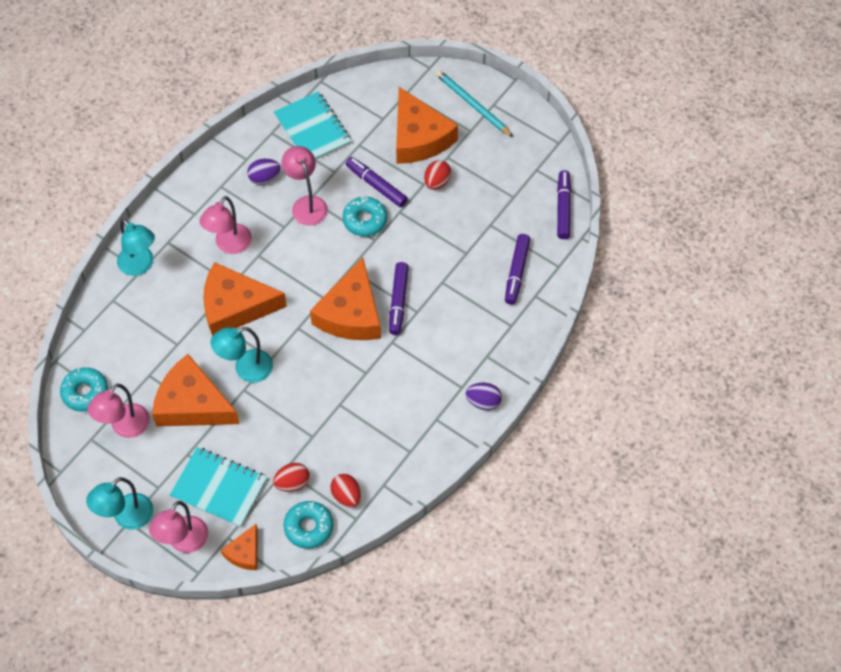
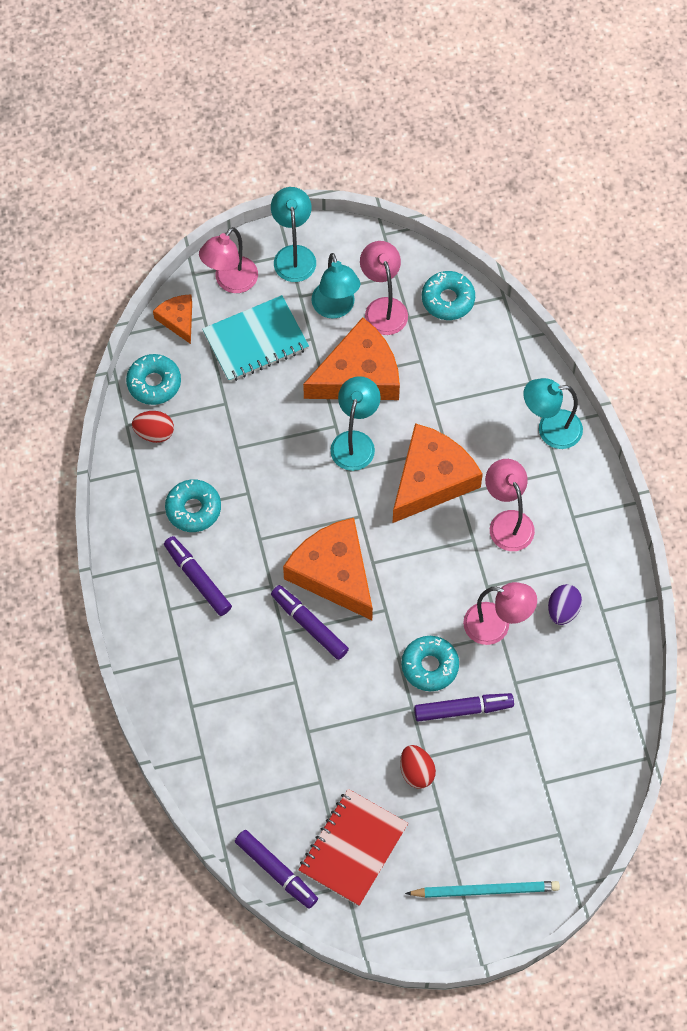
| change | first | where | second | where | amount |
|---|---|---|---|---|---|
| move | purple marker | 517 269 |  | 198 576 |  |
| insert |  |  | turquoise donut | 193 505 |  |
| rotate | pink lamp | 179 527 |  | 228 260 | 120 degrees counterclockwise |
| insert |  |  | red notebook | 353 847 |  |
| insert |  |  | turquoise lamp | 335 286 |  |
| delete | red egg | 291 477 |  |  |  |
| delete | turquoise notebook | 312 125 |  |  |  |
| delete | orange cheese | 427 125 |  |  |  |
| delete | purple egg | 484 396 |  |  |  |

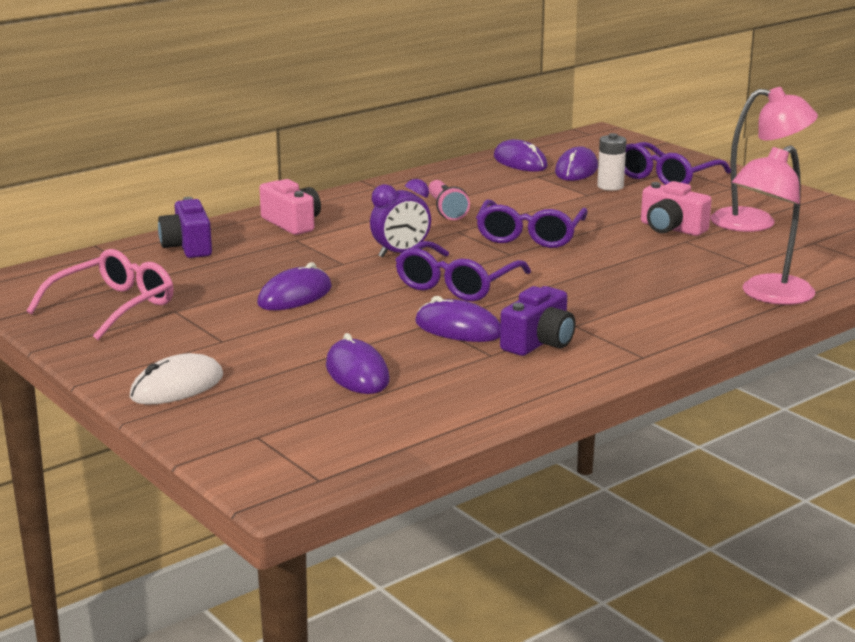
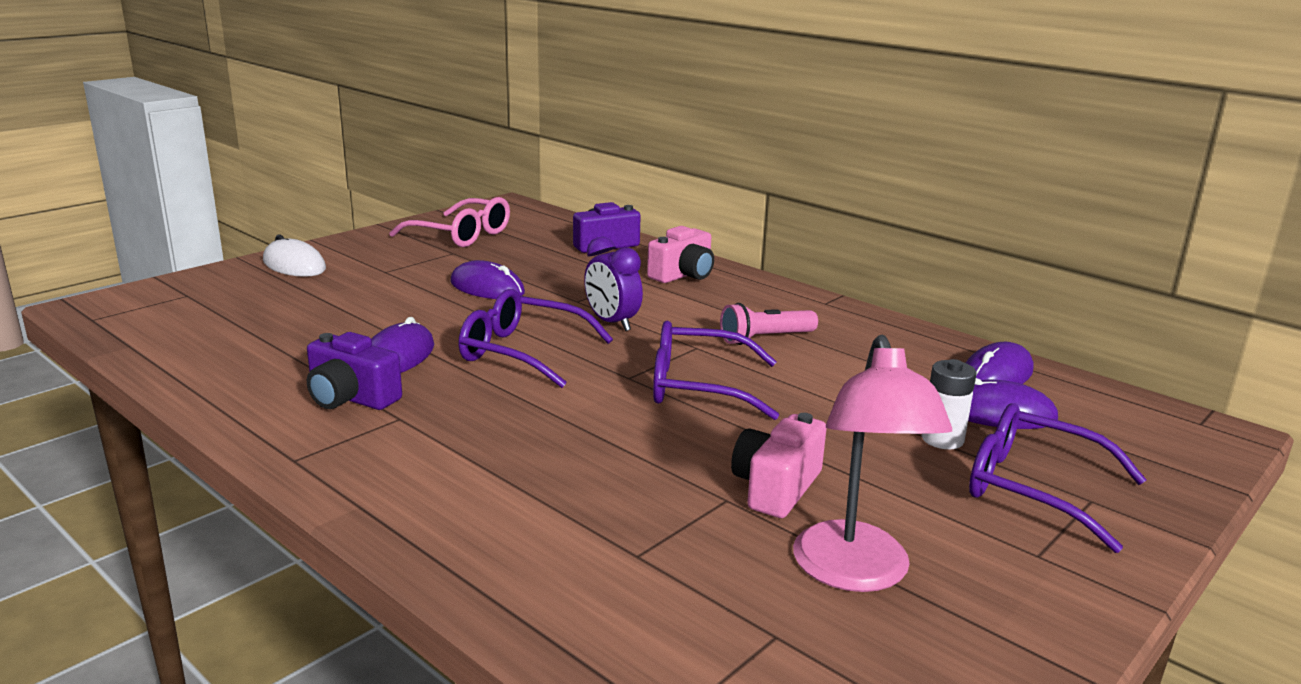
| change | first | where | second | where | amount |
|---|---|---|---|---|---|
| delete | purple mouse | 357 363 |  |  |  |
| delete | pink lamp | 773 225 |  |  |  |

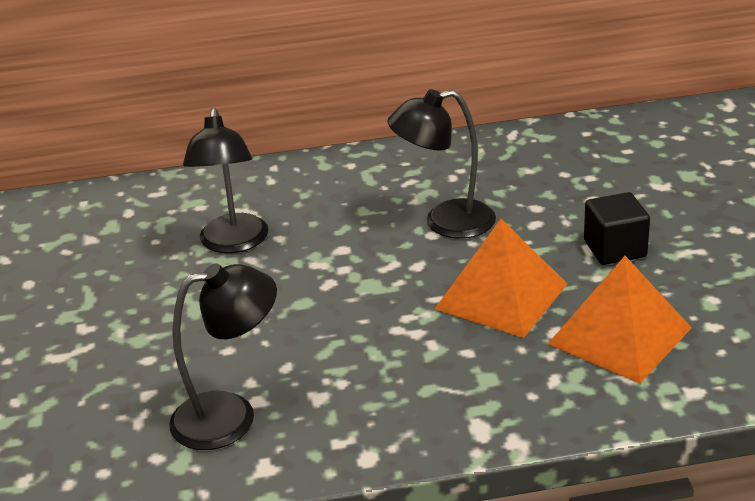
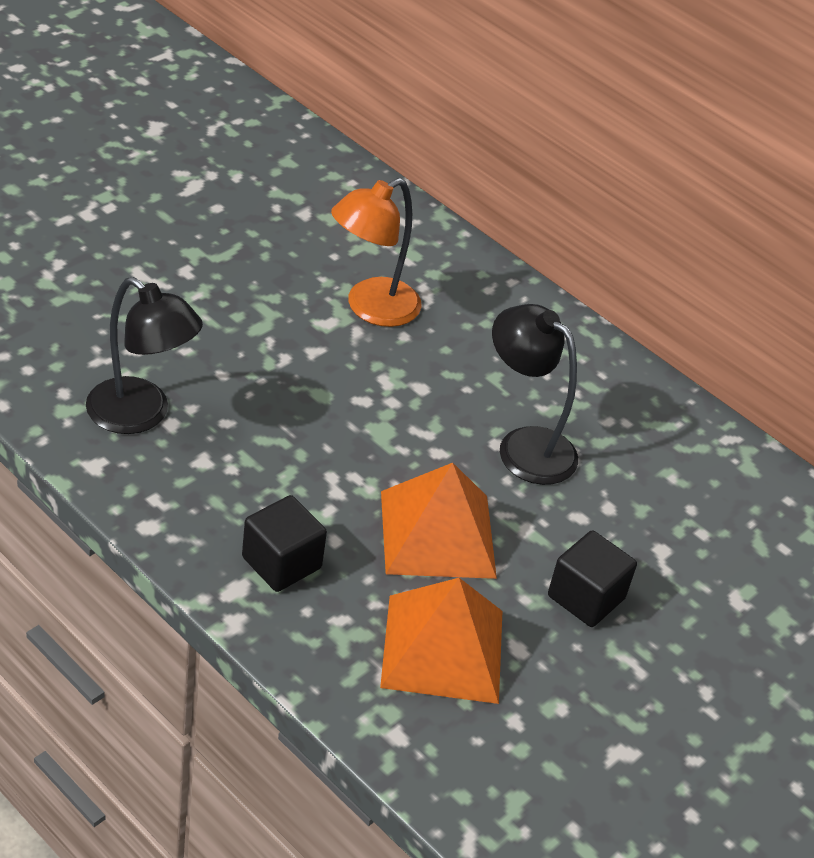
| change | first | where | second | where | amount |
|---|---|---|---|---|---|
| insert |  |  | black cube | 284 543 |  |
| recolor | black lamp | 225 180 | orange lamp | 376 252 |  |

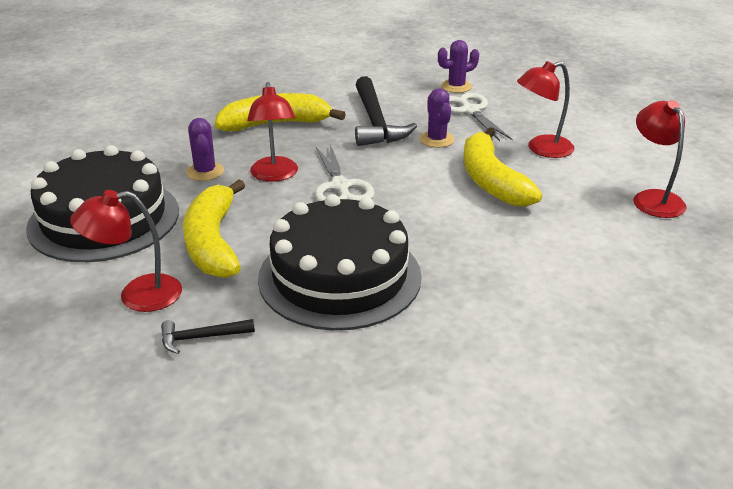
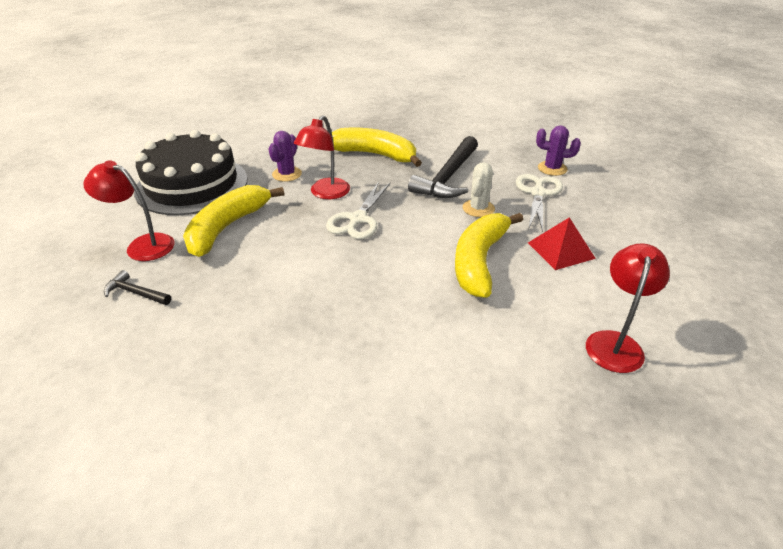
| change | first | where | second | where | amount |
|---|---|---|---|---|---|
| recolor | purple cactus | 437 118 | white cactus | 479 189 |  |
| replace | red lamp | 545 109 | red pyramid | 562 243 |  |
| delete | black cake | 340 262 |  |  |  |

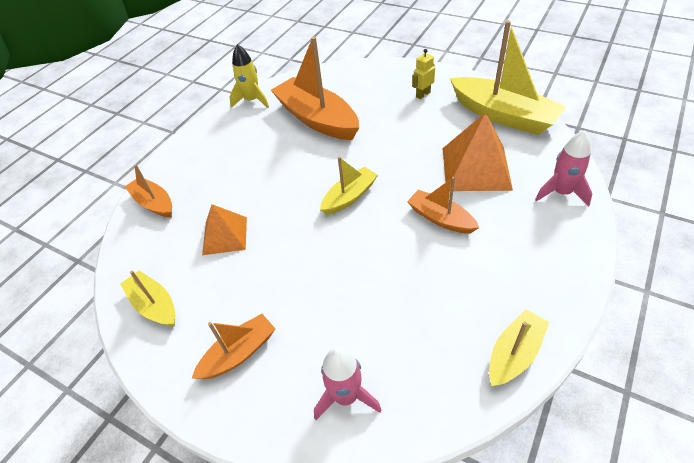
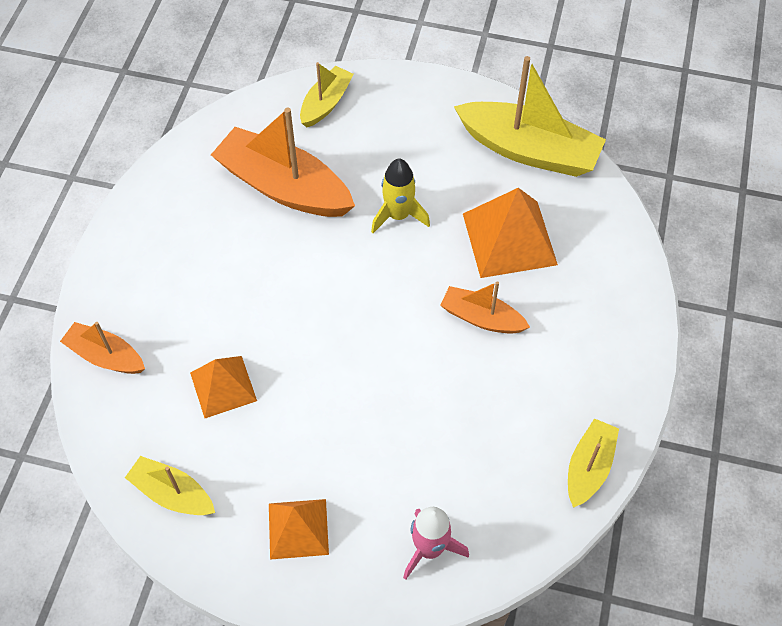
| change | first | where | second | where | amount |
|---|---|---|---|---|---|
| replace | orange boat | 233 346 | orange pyramid | 299 529 |  |
| move | yellow boat | 349 186 |  | 327 94 |  |
| move | yellow rocket | 249 76 |  | 400 196 |  |
| delete | yellow robot | 423 74 |  |  |  |
| delete | pink rocket | 563 168 |  |  |  |

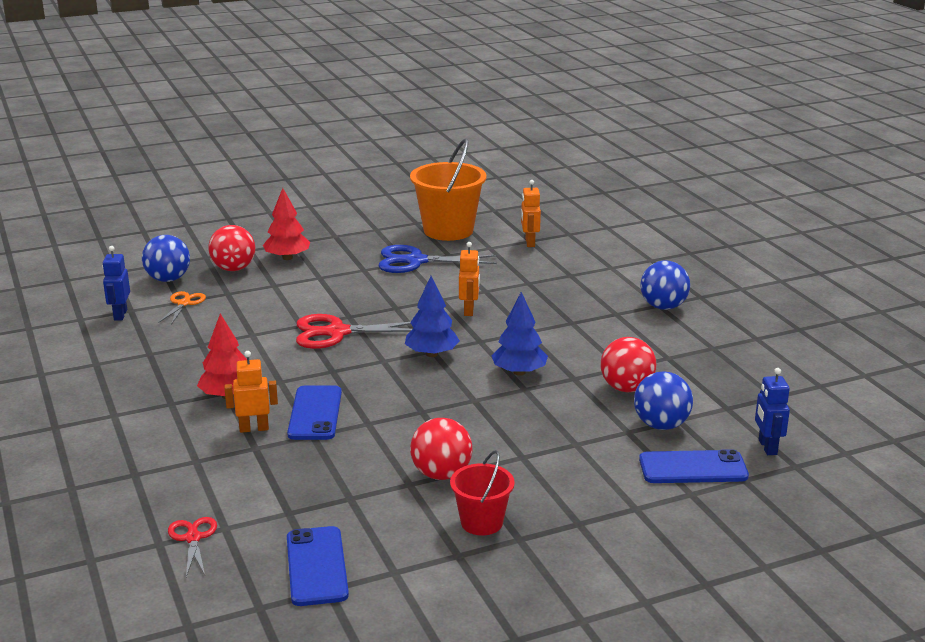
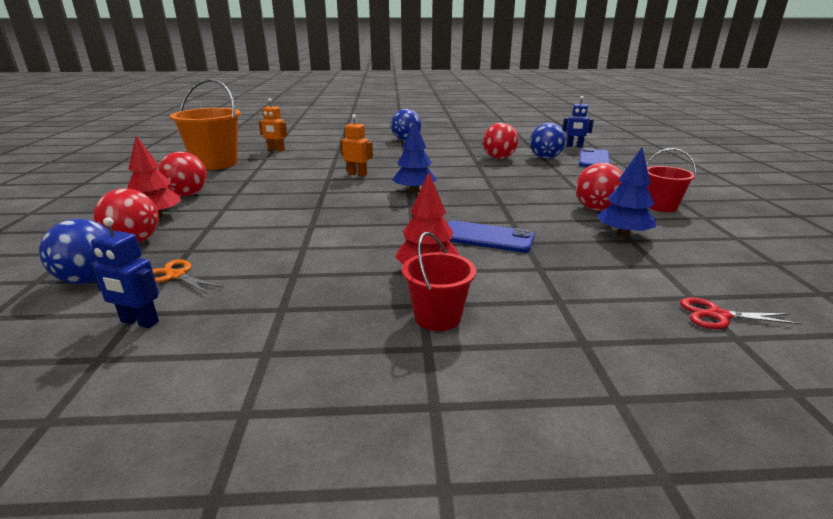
| change | first | where | second | where | amount |
|---|---|---|---|---|---|
| insert |  |  | red ball | 182 173 |  |
| insert |  |  | red bucket | 439 281 |  |
| move | blue tree | 519 334 |  | 626 192 |  |
| delete | orange robot | 251 392 |  |  |  |
| delete | blue phone | 318 566 |  |  |  |
| delete | red scissors | 354 331 |  |  |  |
| delete | blue scissors | 438 259 |  |  |  |

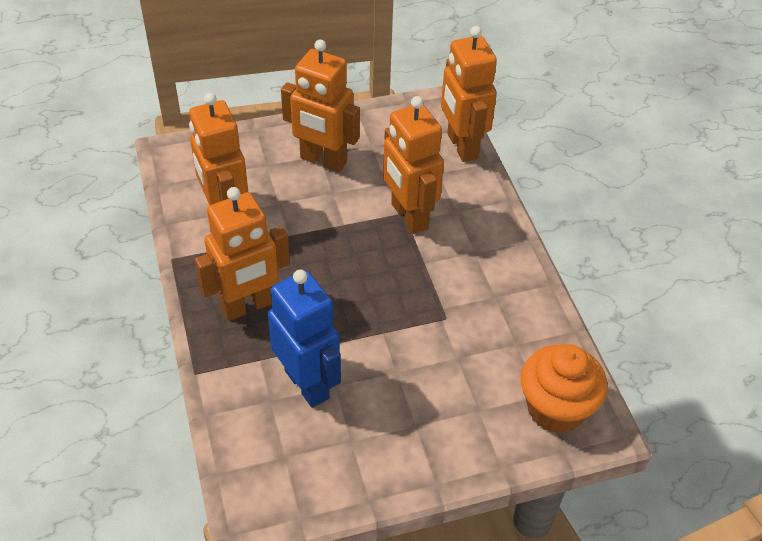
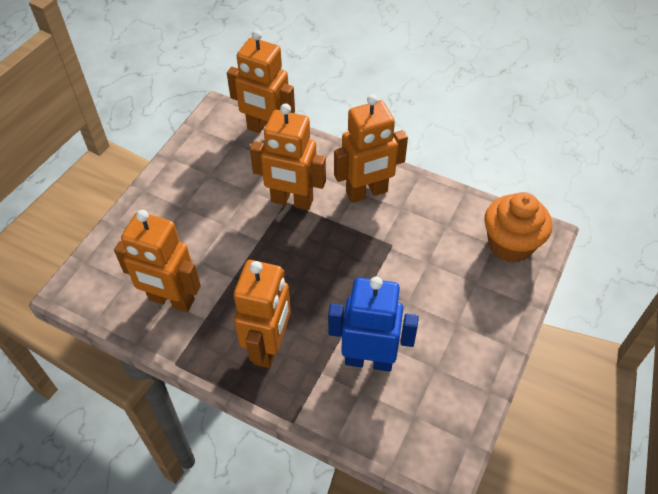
| change | first | where | second | where | amount |
|---|---|---|---|---|---|
| move | orange robot | 320 105 |  | 371 148 |  |

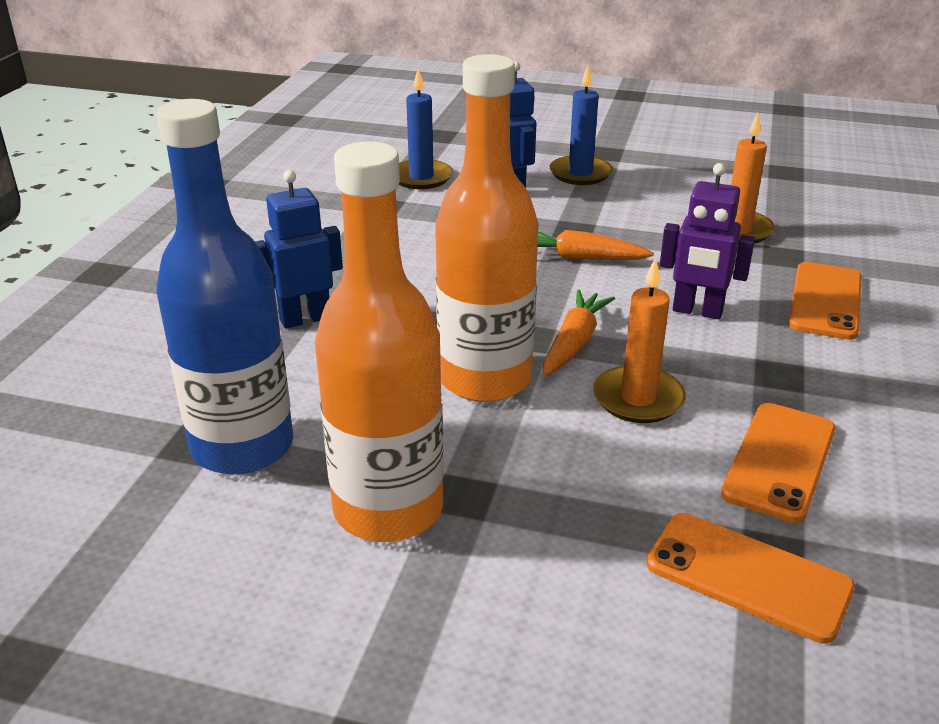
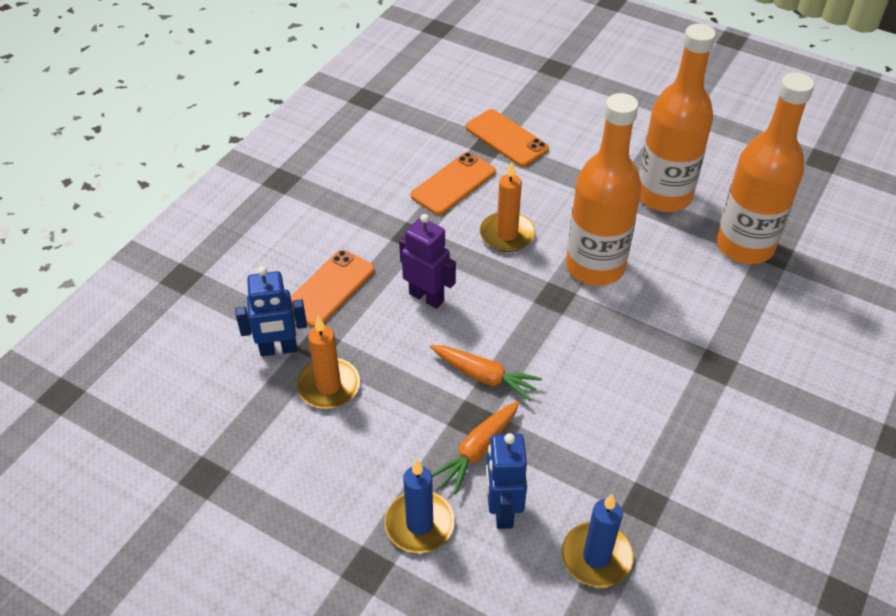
| change | first | where | second | where | amount |
|---|---|---|---|---|---|
| move | blue robot | 299 249 |  | 271 311 |  |
| move | orange carrot | 579 332 |  | 475 447 |  |
| recolor | blue bottle | 224 287 | orange bottle | 765 168 |  |

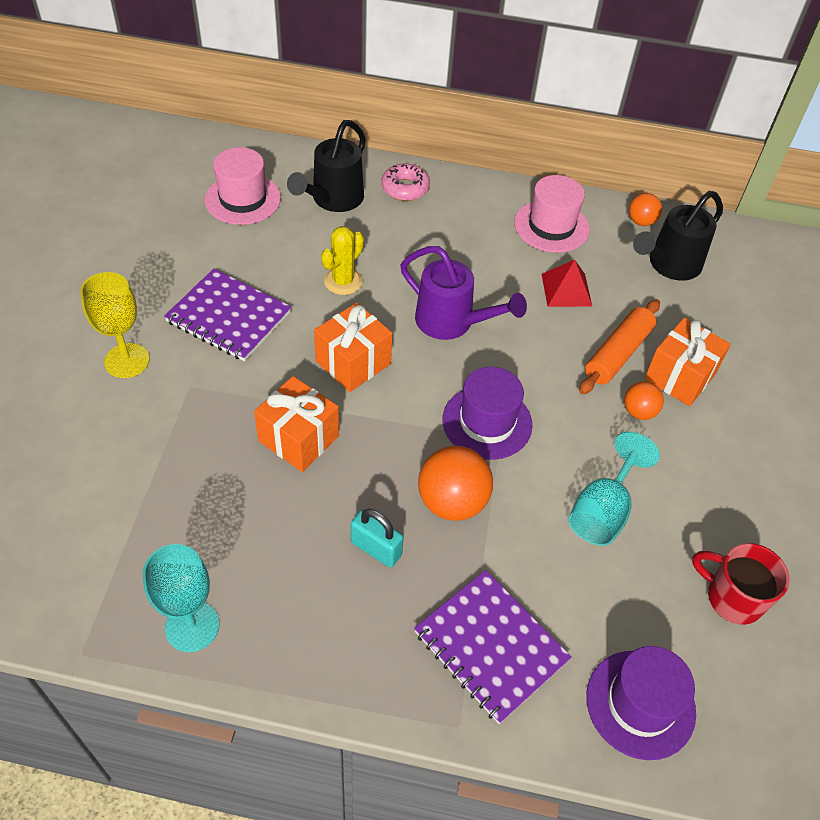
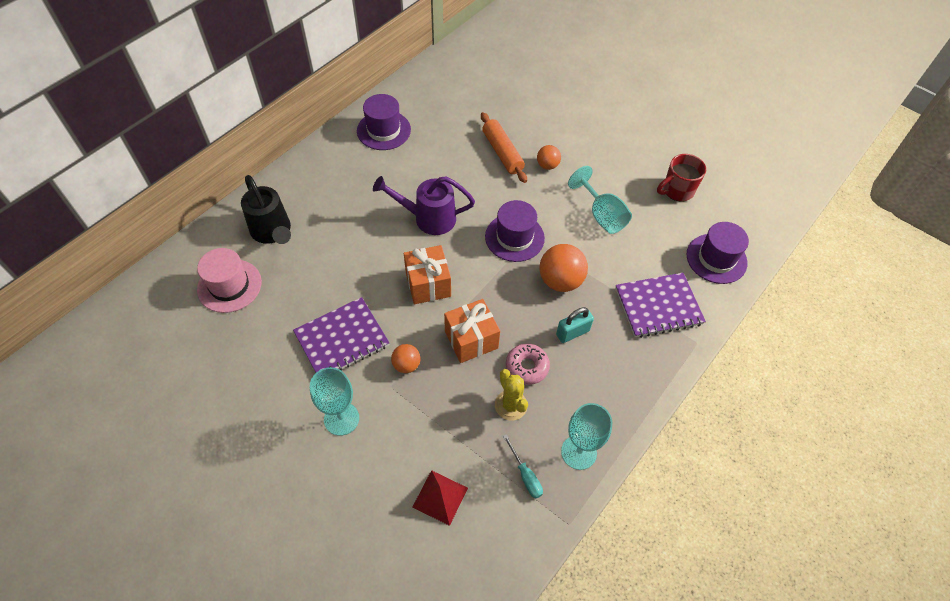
| change | first | where | second | where | amount |
|---|---|---|---|---|---|
| recolor | yellow goblet | 114 325 | turquoise goblet | 334 401 |  |
| recolor | pink hat | 552 214 | purple hat | 384 122 |  |
| rotate | purple watering can | 463 293 |  | 424 205 | 150 degrees counterclockwise |
| move | orange ball | 645 209 |  | 405 358 |  |
| move | red pyramid | 567 283 |  | 440 498 |  |
| move | yellow cactus | 342 260 |  | 511 394 |  |
| insert |  |  | turquoise screwdriver | 523 466 |  |
| move | pink donut | 405 182 |  | 528 364 |  |
| delete | black watering can | 678 236 |  |  |  |
| delete | orange gift | 687 362 |  |  |  |

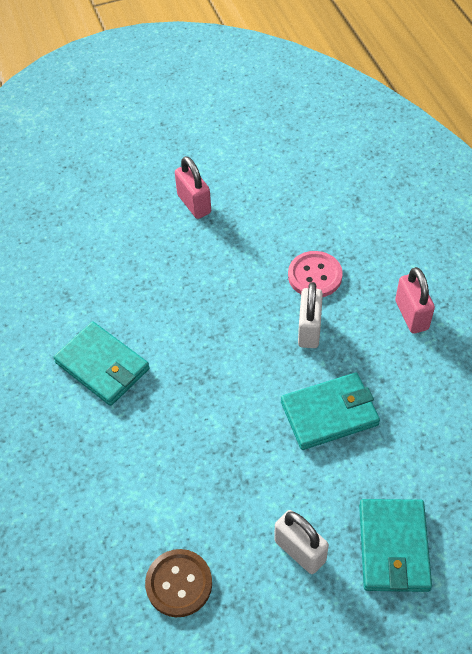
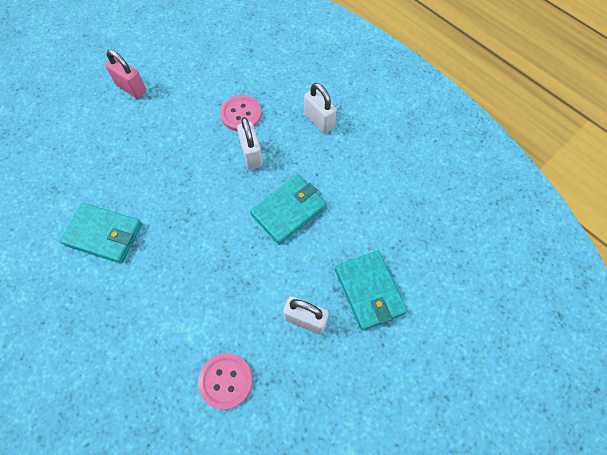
| change | first | where | second | where | amount |
|---|---|---|---|---|---|
| recolor | brown button | 178 583 | pink button | 225 381 |  |
| recolor | pink padlock | 415 300 | white padlock | 320 108 |  |

